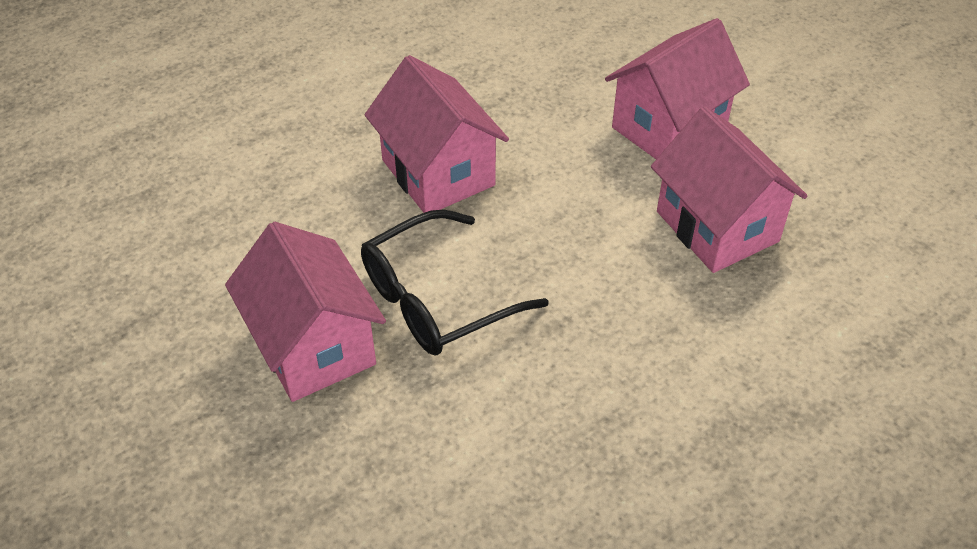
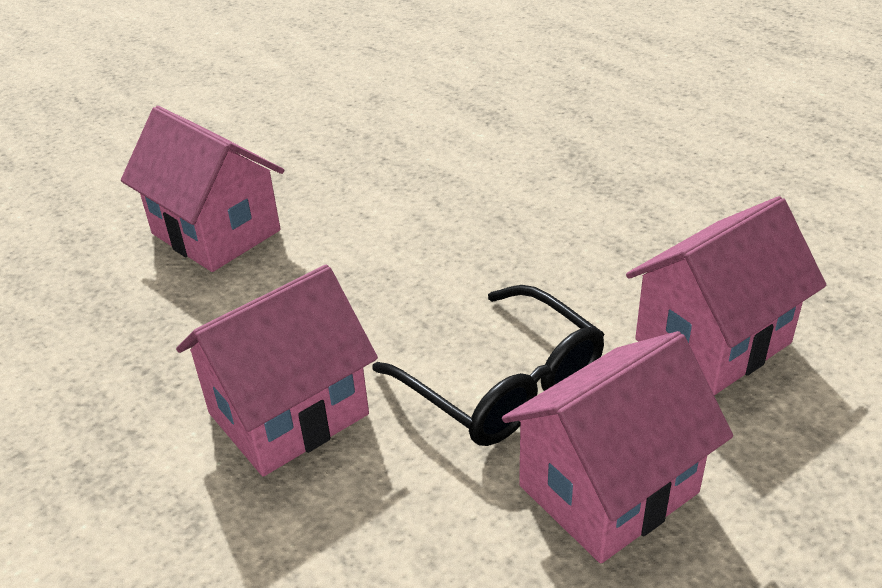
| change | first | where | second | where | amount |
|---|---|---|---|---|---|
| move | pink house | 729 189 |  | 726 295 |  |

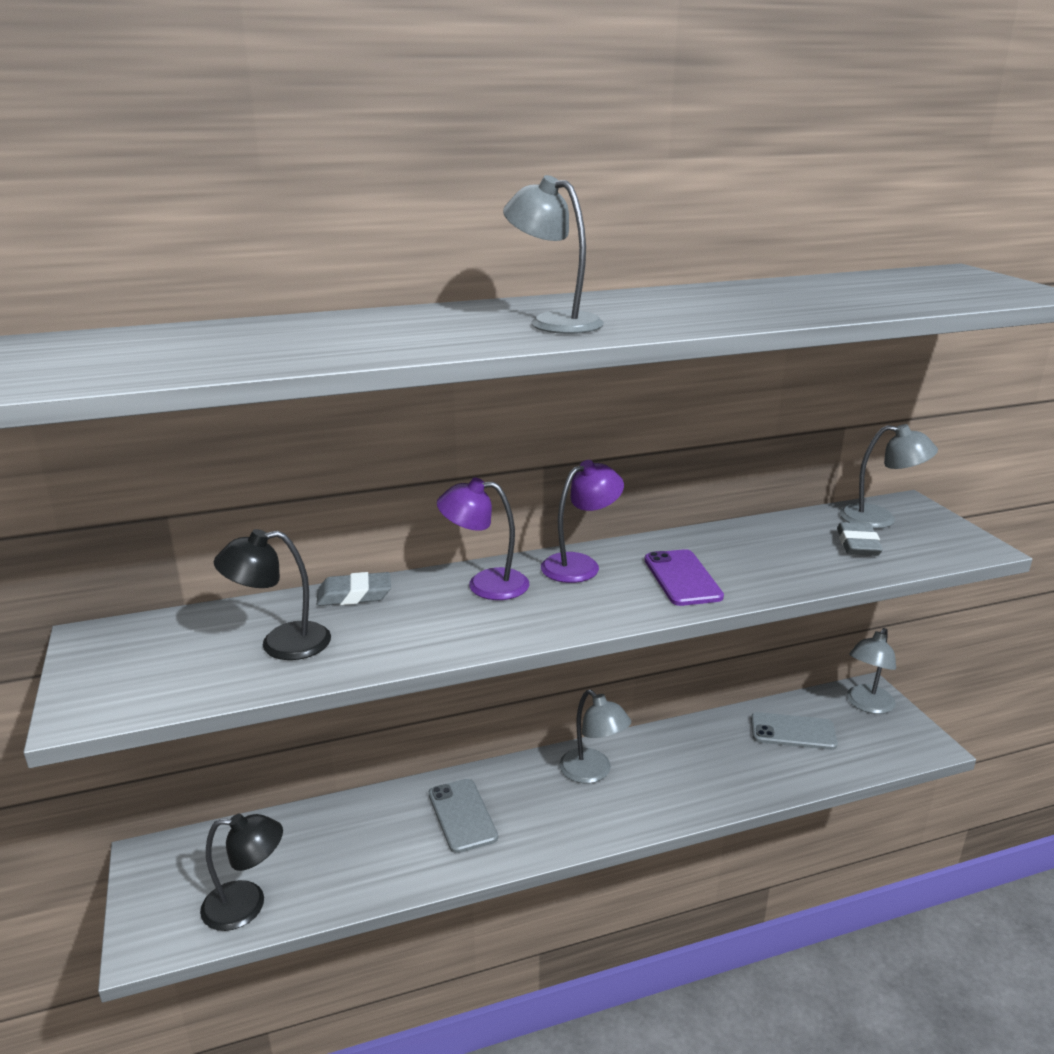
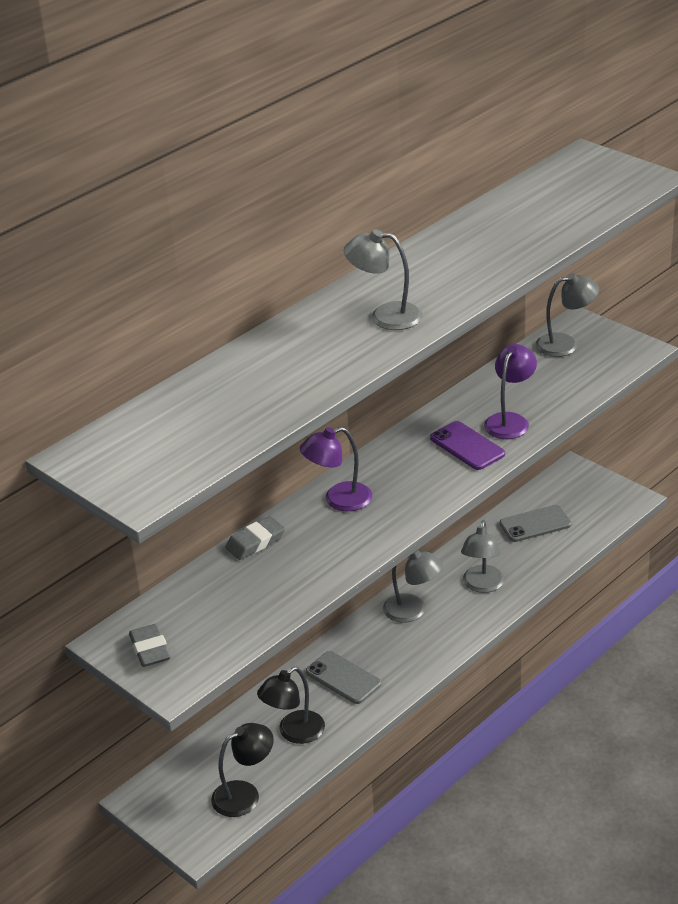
| change | first | where | second | where | amount |
|---|---|---|---|---|---|
| move | grey eraser | 860 539 |  | 150 645 |  |
| move | black lamp | 272 594 |  | 291 705 |  |
| move | grey lamp | 871 671 |  | 483 556 |  |
| move | purple lamp | 582 521 |  | 510 391 |  |

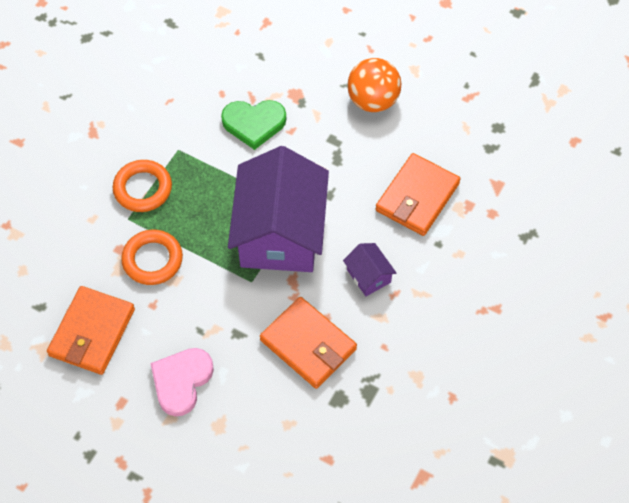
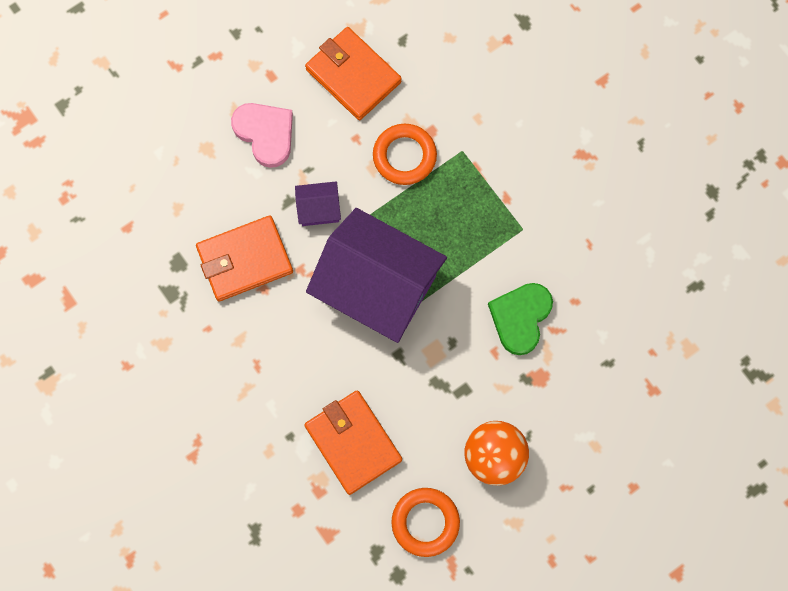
| change | first | where | second | where | amount |
|---|---|---|---|---|---|
| move | purple house | 369 269 |  | 318 203 |  |
| move | orange ring | 142 186 |  | 425 522 |  |

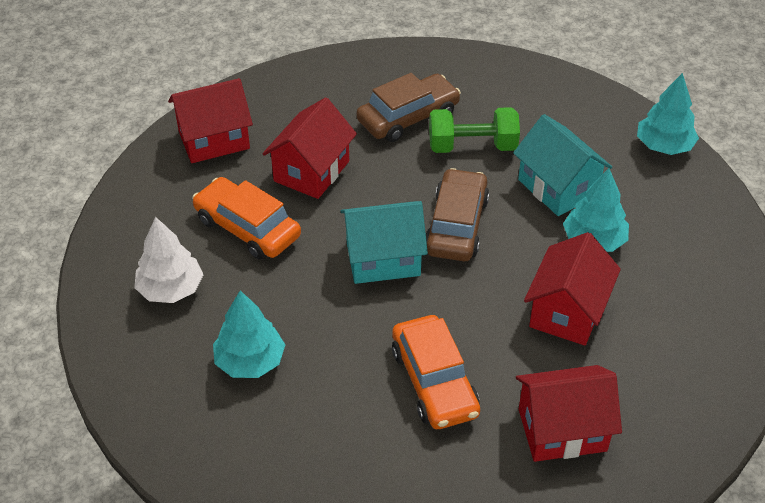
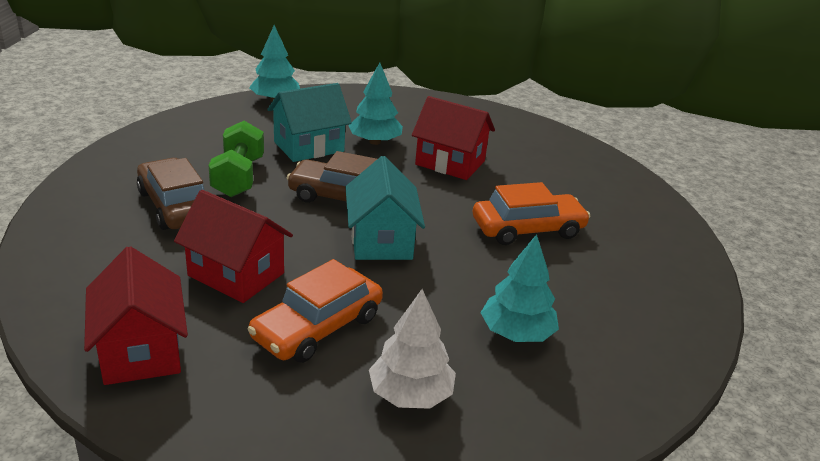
| change | first | where | second | where | amount |
|---|---|---|---|---|---|
| delete | red house | 569 413 |  |  |  |

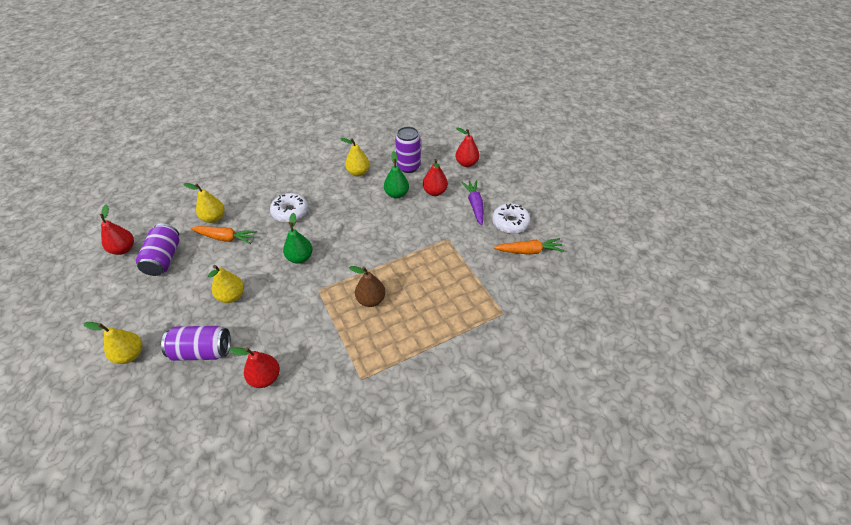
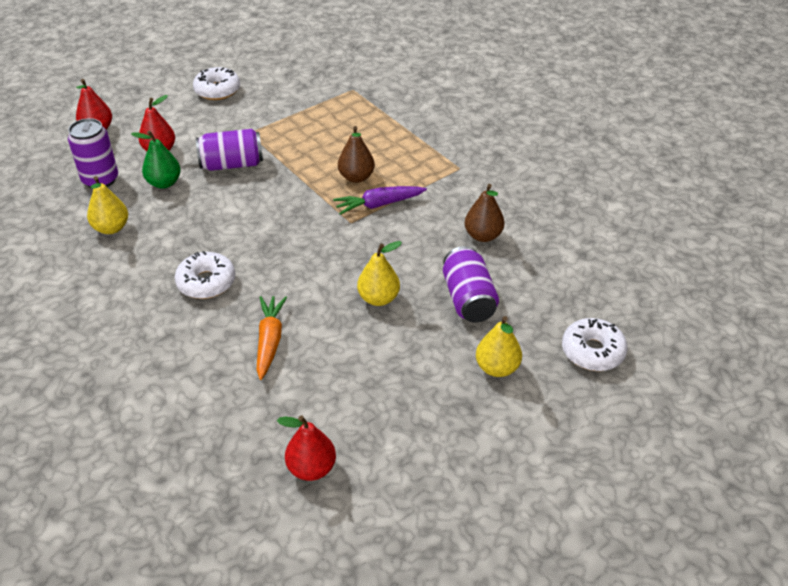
| change | first | where | second | where | amount |
|---|---|---|---|---|---|
| move | purple can | 157 249 |  | 229 150 |  |
| move | purple carrot | 473 203 |  | 380 200 |  |
| recolor | red pear | 254 367 | brown pear | 484 213 |  |
| insert |  |  | white donut | 595 344 |  |
| delete | yellow pear | 204 203 |  |  |  |
| delete | green pear | 298 238 |  |  |  |
| delete | orange carrot | 529 246 |  |  |  |

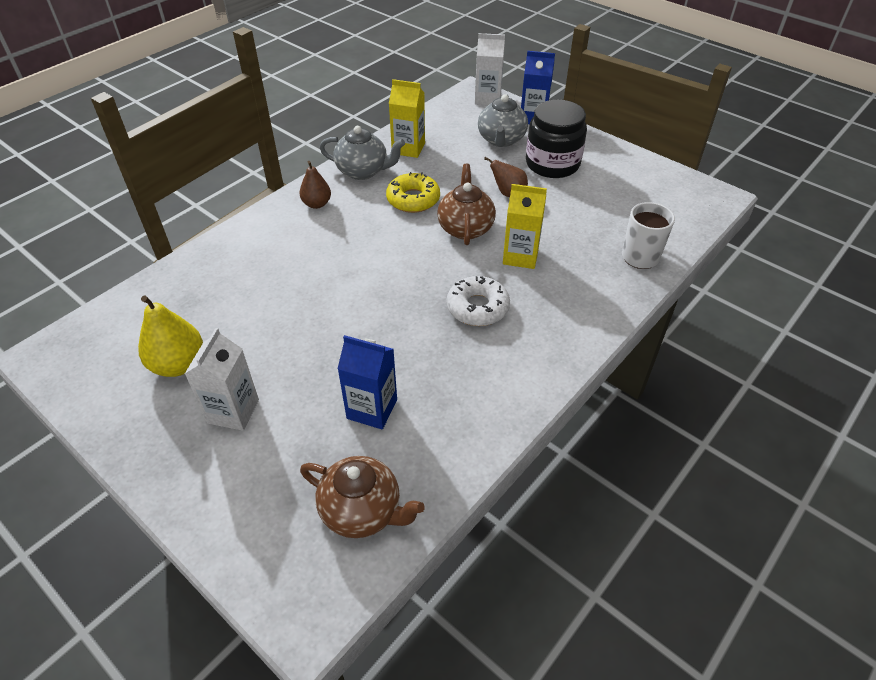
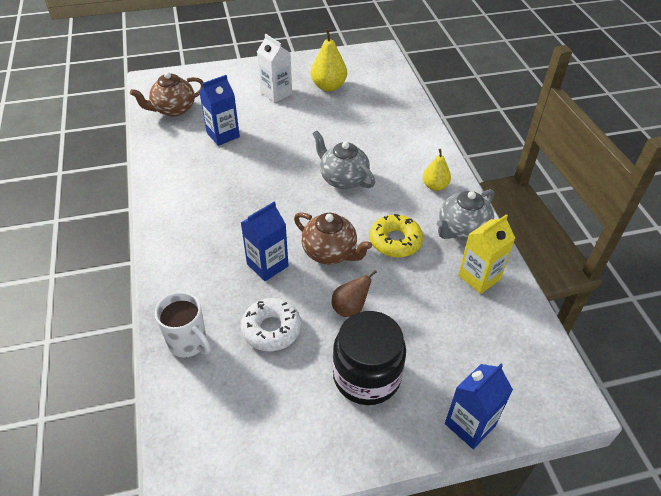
| change | first | where | second | where | amount |
|---|---|---|---|---|---|
| recolor | yellow carton | 525 226 | blue carton | 265 241 |  |
| move | white donut | 478 301 |  | 271 324 |  |
| move | grey teapot | 503 120 |  | 343 160 |  |
| recolor | brown pear | 315 185 | yellow pear | 437 170 |  |
| delete | white carton | 490 69 |  |  |  |

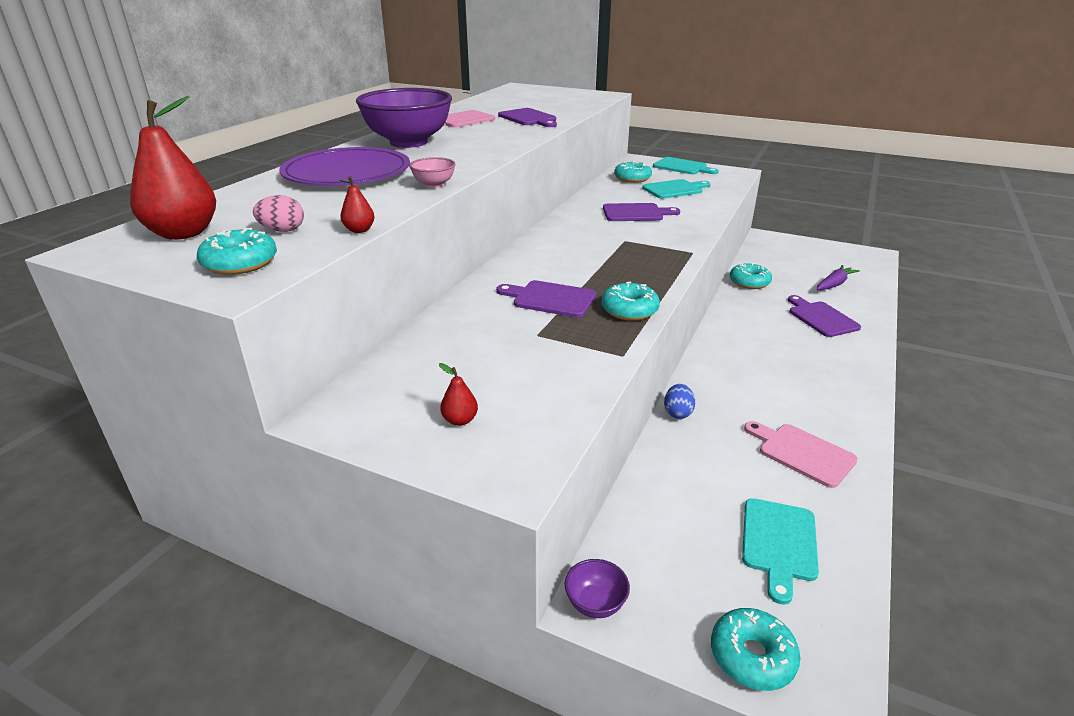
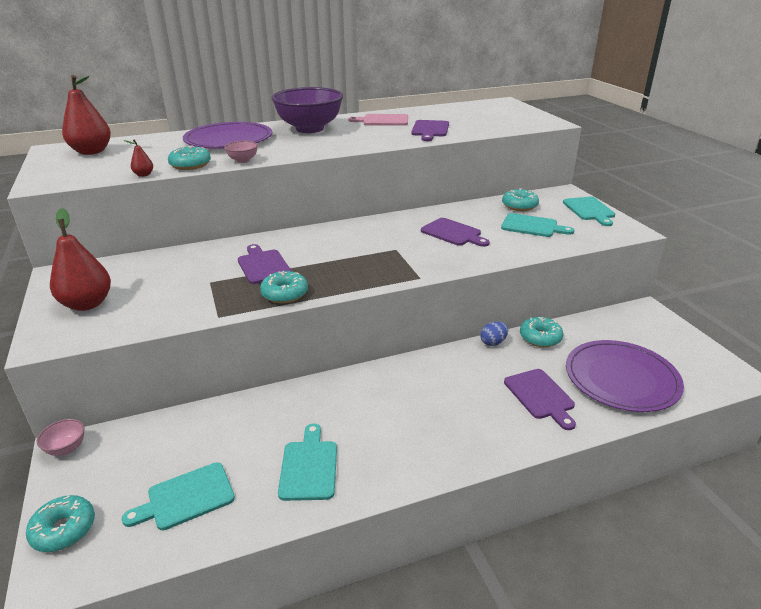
| change | first | where | second | where | amount |
|---|---|---|---|---|---|
| recolor | purple bowl | 597 588 | pink bowl | 61 437 |  |
| resize | red pear | 458 394 |  | 80 259 | x2.26 |
| move | turquoise donut | 237 251 |  | 189 158 |  |
| recolor | pink cutting board | 801 454 | turquoise cutting board | 307 462 |  |
| move | blue egg | 679 401 |  | 494 334 |  |
| rotate | purple cutting board | 824 316 |  | 540 399 | 135 degrees clockwise |
| replace | purple carrot | 838 277 | purple plate | 625 376 |  |
| delete | pink egg | 278 213 |  |  |  |

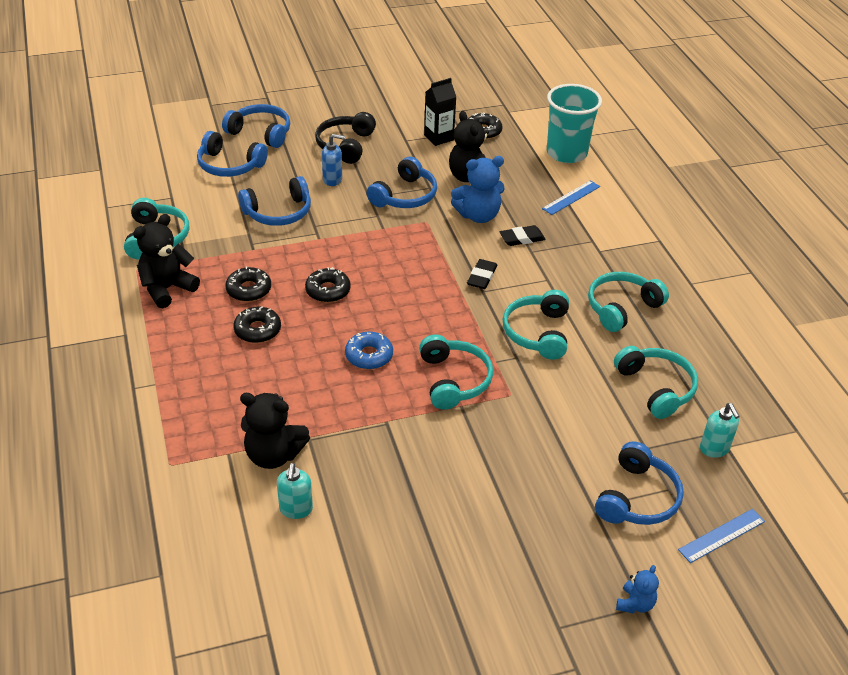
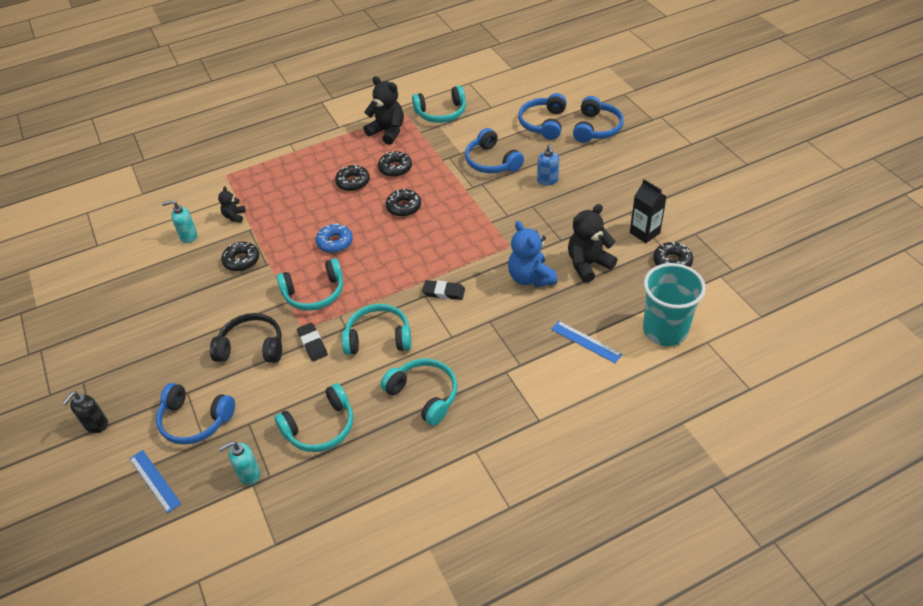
| change | first | where | second | where | amount |
|---|---|---|---|---|---|
| replace | blue teddy bear | 637 589 | black soap dispenser | 85 412 |  |
| move | black headphones | 345 138 |  | 246 338 |  |
| resize | black teddy bear | 275 431 |  | 232 204 | x0.54 |
| insert |  |  | black donut | 240 256 |  |
| move | black eraser | 523 235 |  | 312 342 |  |
| delete | blue headphones | 402 182 |  |  |  |

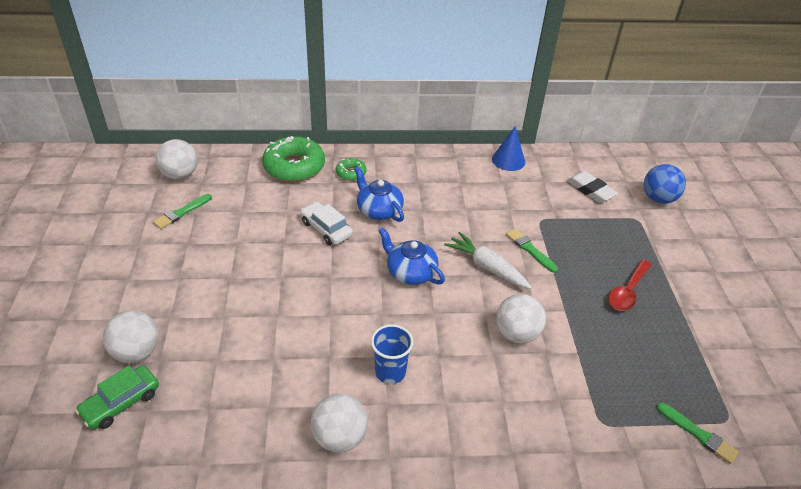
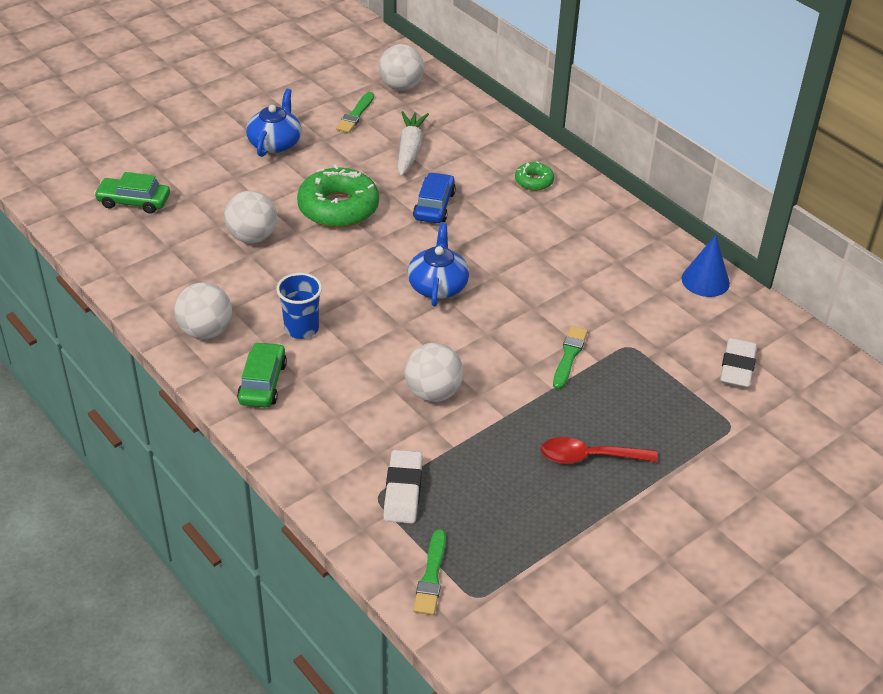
| change | first | where | second | where | amount |
|---|---|---|---|---|---|
| move | white ball | 131 336 |  | 250 217 |  |
| insert |  |  | green car | 262 374 |  |
| move | blue teapot | 379 194 |  | 273 123 |  |
| move | green donut | 293 159 |  | 338 196 |  |
| rotate | green brush | 182 211 |  | 355 112 | 75 degrees counterclockwise |
| insert |  |  | white eraser | 403 487 |  |
| move | white carrot | 488 260 |  | 413 143 |  |
| recolor | white car | 326 223 | blue car | 434 197 |  |
| delete | blue ball | 665 184 |  |  |  |

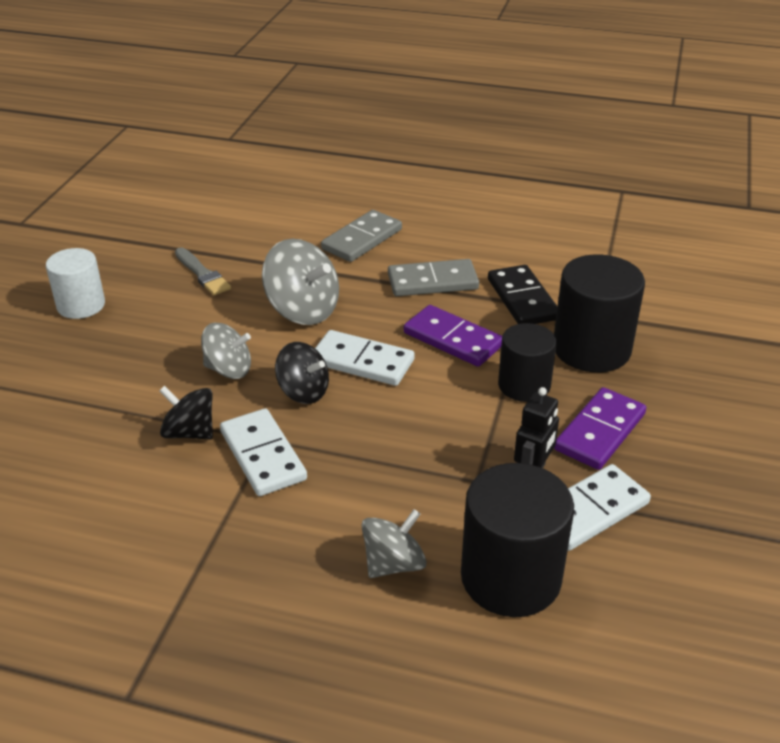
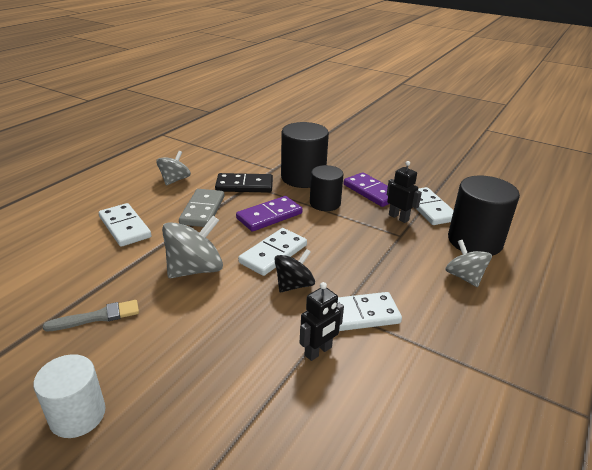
| change | first | where | second | where | amount |
|---|---|---|---|---|---|
| recolor | grey domino | 361 236 | white domino | 125 225 |  |
| move | grey spinning top | 226 351 |  | 173 168 |  |
| replace | black spinning top | 186 413 | black robot | 322 321 |  |

